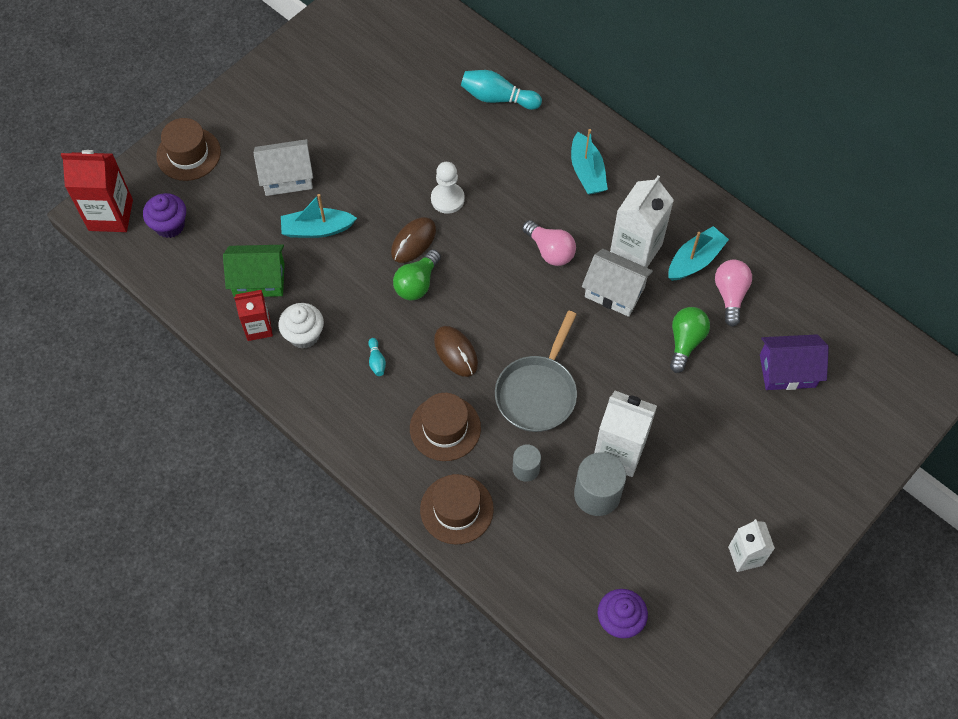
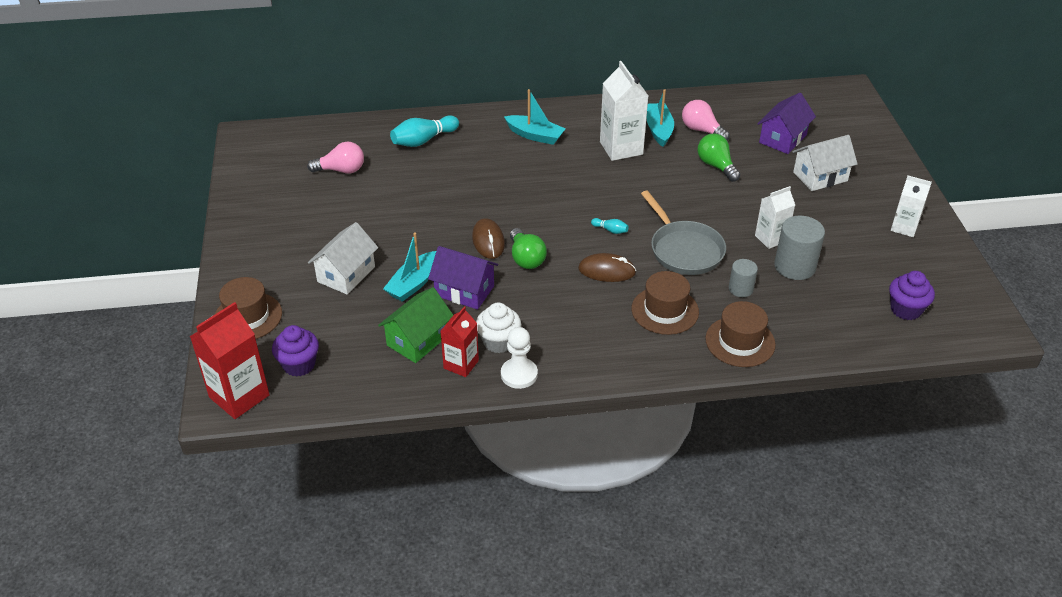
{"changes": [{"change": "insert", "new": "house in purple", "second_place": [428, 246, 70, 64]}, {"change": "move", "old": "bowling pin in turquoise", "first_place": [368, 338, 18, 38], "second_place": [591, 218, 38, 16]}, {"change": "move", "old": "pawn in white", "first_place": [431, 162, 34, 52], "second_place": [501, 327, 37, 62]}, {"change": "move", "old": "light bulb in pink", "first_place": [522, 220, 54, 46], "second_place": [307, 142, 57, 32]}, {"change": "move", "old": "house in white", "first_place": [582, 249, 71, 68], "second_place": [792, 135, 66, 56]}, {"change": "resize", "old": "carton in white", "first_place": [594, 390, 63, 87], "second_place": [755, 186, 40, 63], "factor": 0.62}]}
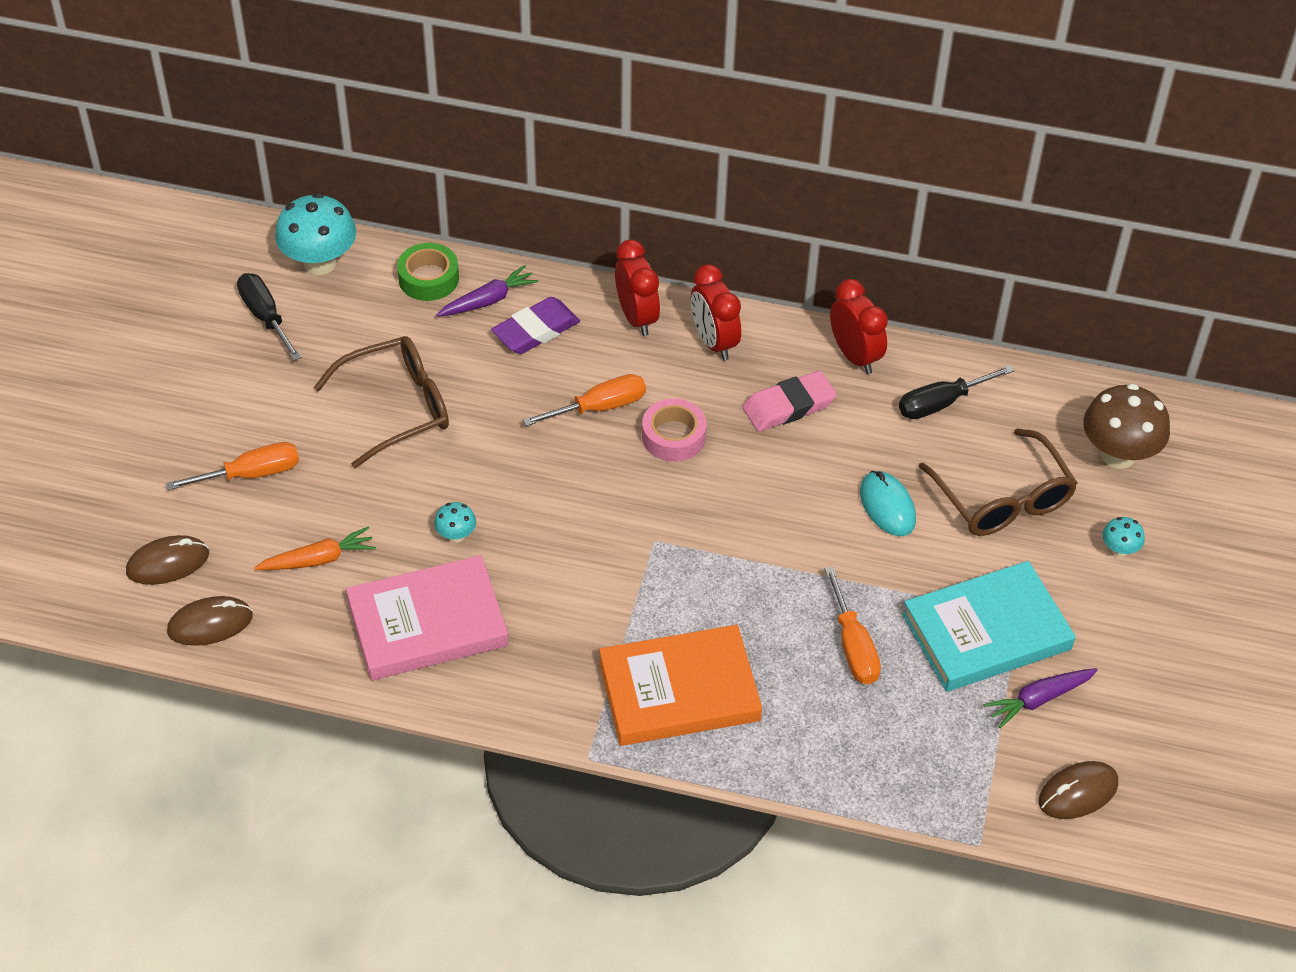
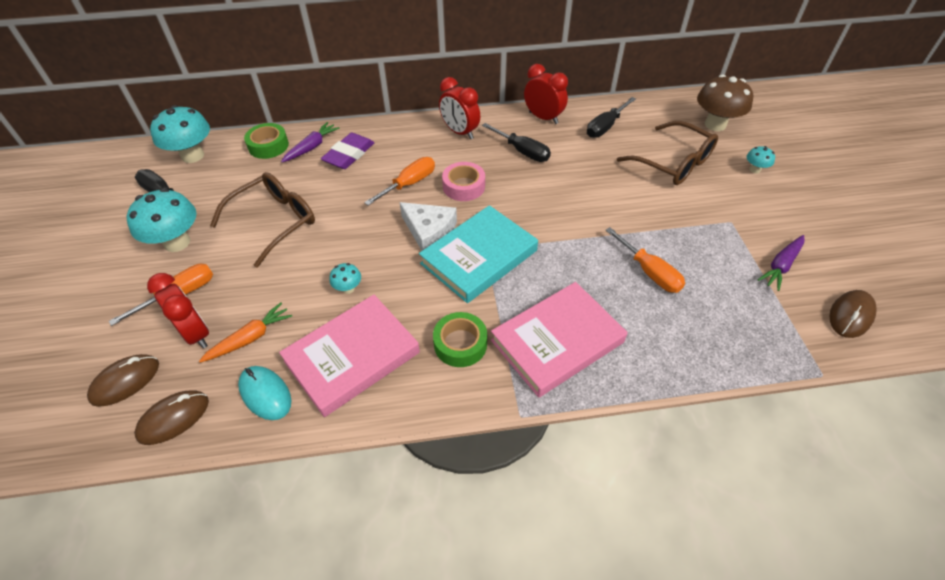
{"changes": [{"change": "insert", "new": "mushroom in turquoise", "second_place": [126, 188, 71, 64]}, {"change": "insert", "new": "cheese in white", "second_place": [399, 202, 58, 49]}, {"change": "insert", "new": "tape in green", "second_place": [433, 312, 54, 55]}, {"change": "move", "old": "clock in red", "first_place": [615, 239, 45, 97], "second_place": [147, 273, 62, 76]}, {"change": "move", "old": "mouse in turquoise", "first_place": [860, 471, 56, 65], "second_place": [238, 366, 53, 54]}, {"change": "move", "old": "book in turquoise", "first_place": [902, 561, 174, 131], "second_place": [419, 205, 119, 98]}, {"change": "replace", "old": "eraser in pink", "new": "screwdriver in black", "first_place": [743, 371, 94, 60], "second_place": [482, 123, 69, 39]}, {"change": "recolor", "old": "book in orange", "new": "book in pink", "first_place": [599, 625, 163, 121], "second_place": [491, 282, 137, 116]}]}
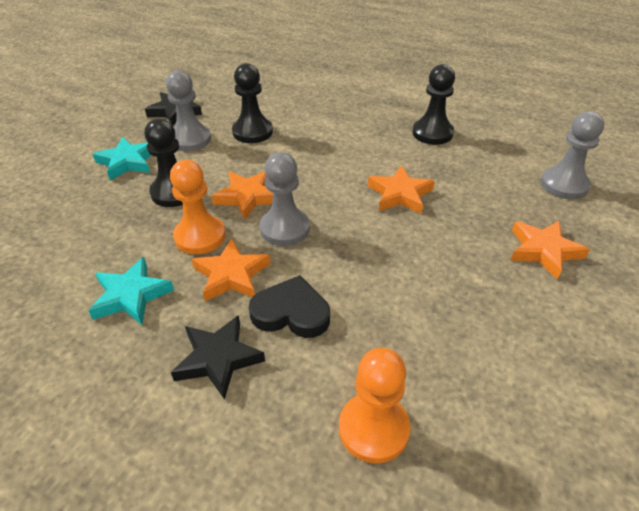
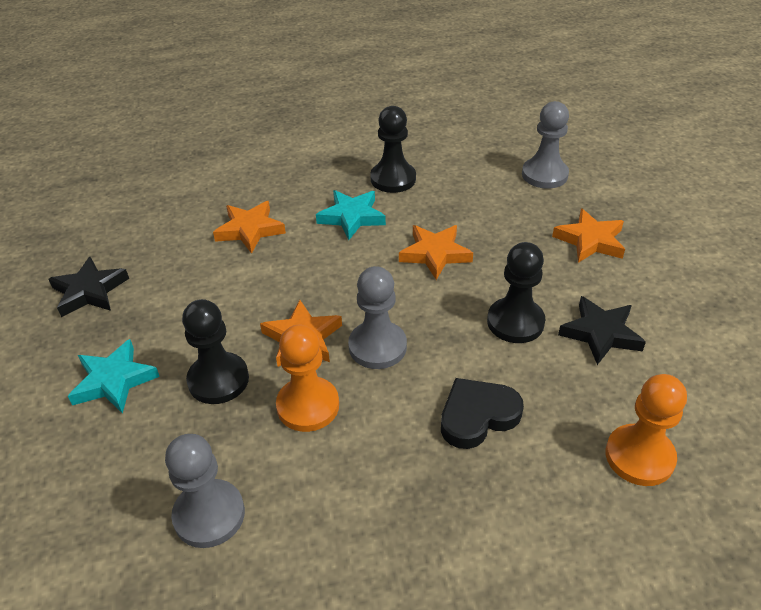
{"changes": [{"change": "move", "old": "star in turquoise", "first_place": [88, 257, 86, 68], "second_place": [316, 190, 70, 50]}, {"change": "move", "old": "pawn in grey", "first_place": [166, 70, 45, 81], "second_place": [165, 434, 80, 114]}, {"change": "move", "old": "star in black", "first_place": [171, 315, 94, 85], "second_place": [558, 296, 88, 69]}, {"change": "move", "old": "star in orange", "first_place": [192, 239, 78, 63], "second_place": [213, 201, 73, 53]}, {"change": "move", "old": "pawn in black", "first_place": [232, 63, 41, 80], "second_place": [487, 242, 58, 101]}]}
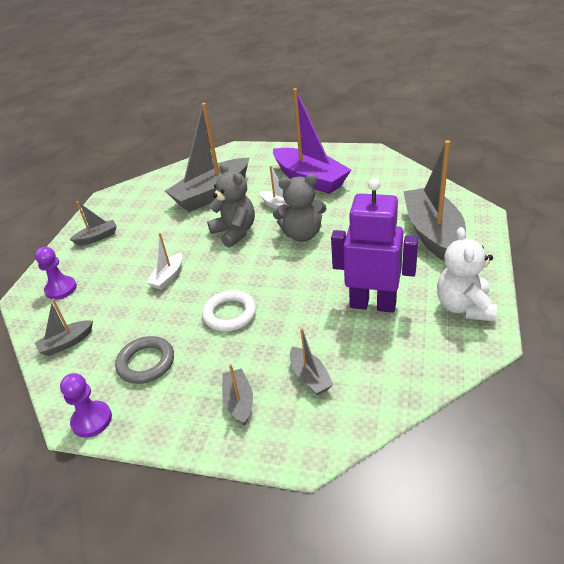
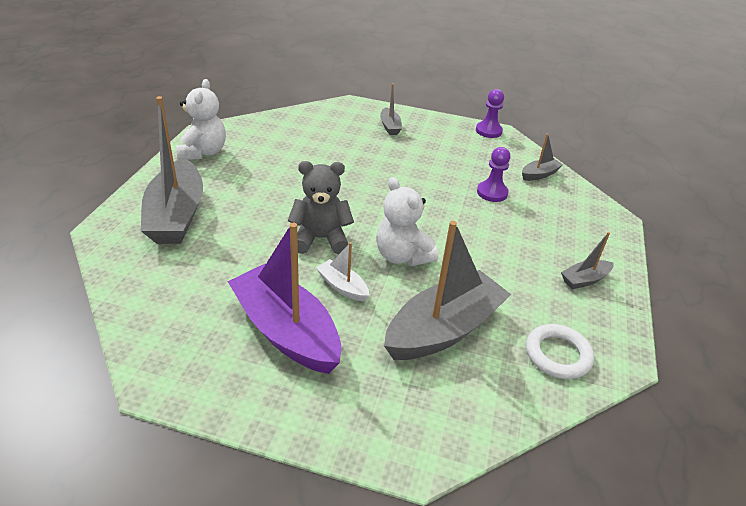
{"changes": [{"change": "delete", "old": "ring in grey", "first_place": [115, 336, 59, 48]}, {"change": "delete", "old": "boat in white", "first_place": [146, 233, 36, 57]}, {"change": "delete", "old": "boat in grey", "first_place": [290, 328, 44, 67]}, {"change": "delete", "old": "robot in purple", "first_place": [331, 178, 87, 135]}, {"change": "move", "old": "pawn in purple", "first_place": [35, 247, 42, 53], "second_place": [477, 147, 33, 55]}, {"change": "move", "old": "ring in white", "first_place": [202, 290, 54, 41], "second_place": [526, 324, 68, 55]}, {"change": "recolor", "old": "teddy bear in grey", "new": "teddy bear in white", "first_place": [207, 164, 48, 84], "second_place": [376, 177, 62, 89]}]}
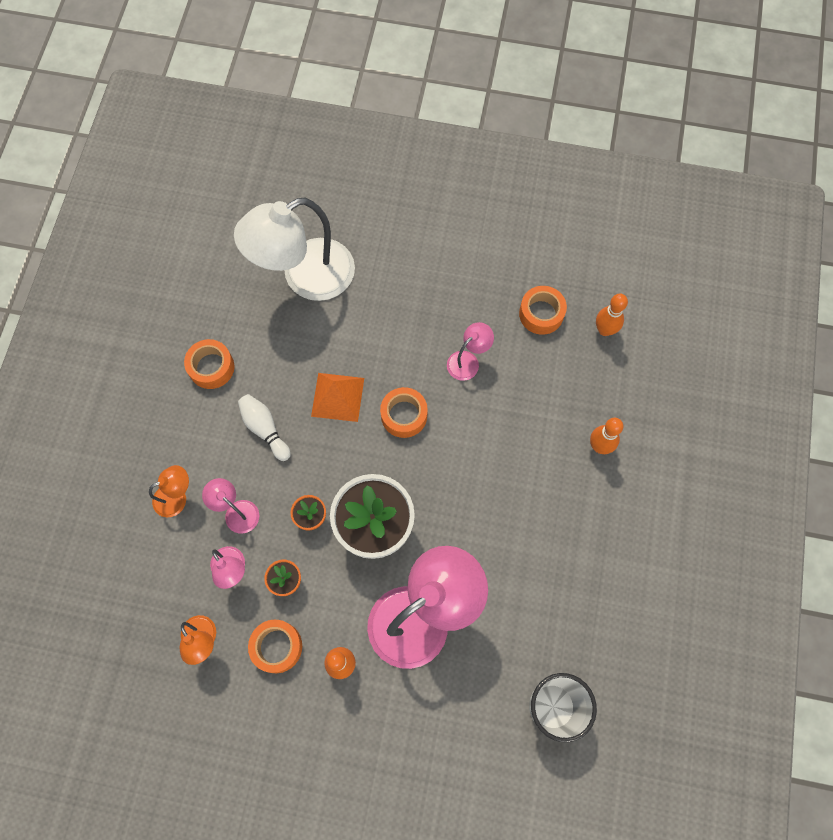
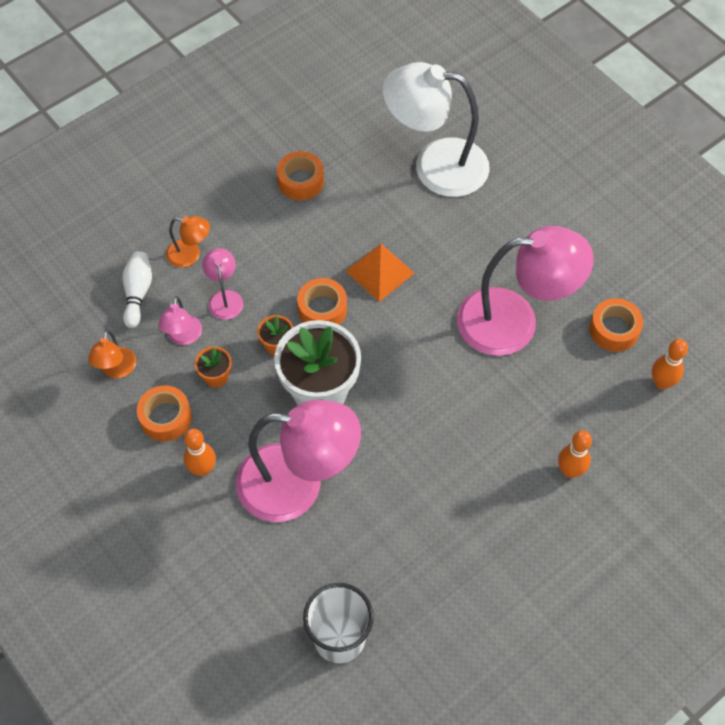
{"changes": [{"change": "move", "old": "bowling pin in white", "first_place": [238, 394, 53, 67], "second_place": [122, 251, 30, 77]}, {"change": "move", "old": "tape in orange", "first_place": [380, 387, 48, 51], "second_place": [297, 278, 50, 47]}, {"change": "resize", "old": "lamp in pink", "first_place": [447, 322, 47, 59], "second_place": [457, 226, 137, 130], "factor": 2.27}]}
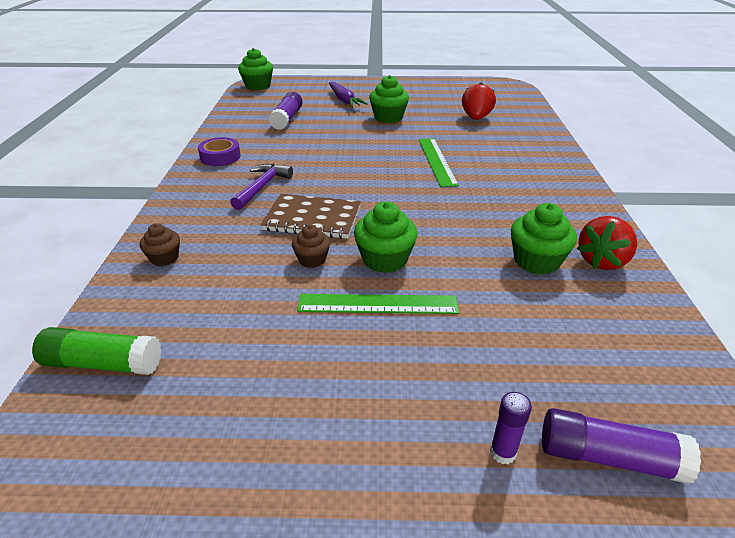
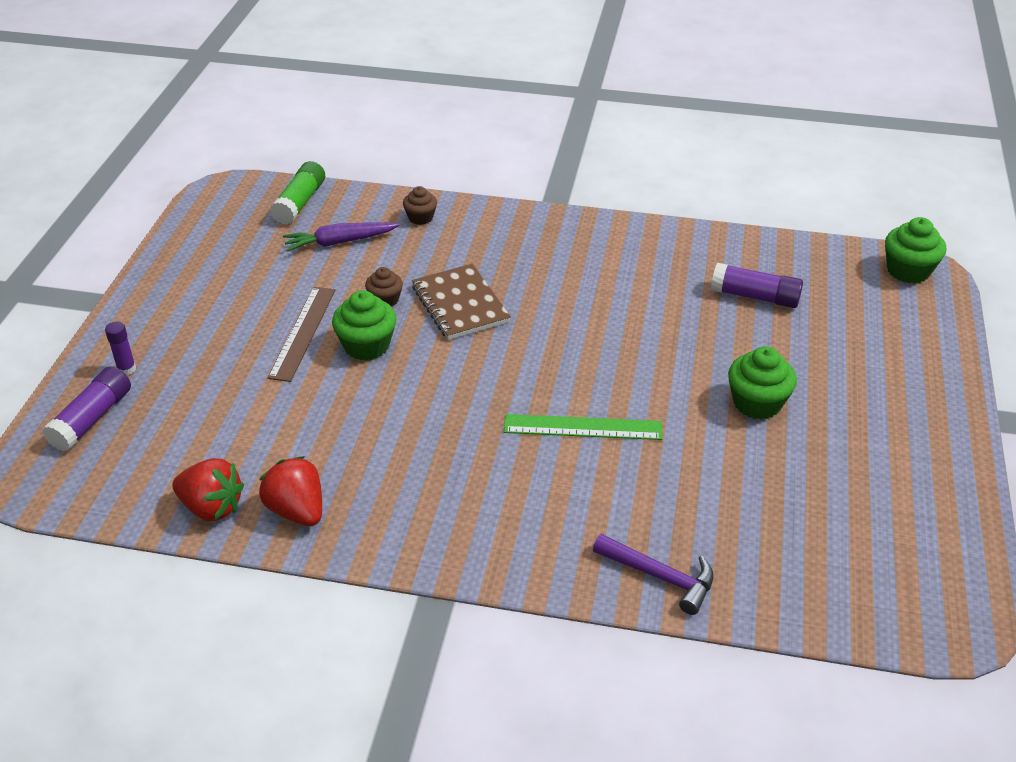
{"changes": [{"change": "delete", "old": "tape in purple", "first_place": [198, 137, 43, 29]}, {"change": "delete", "old": "cupcake in green", "first_place": [511, 203, 66, 72]}, {"change": "move", "old": "hammer in purple", "first_place": [230, 164, 63, 46], "second_place": [593, 534, 121, 81]}, {"change": "move", "old": "carrot in purple", "first_place": [329, 82, 39, 25], "second_place": [283, 222, 117, 30]}, {"change": "move", "old": "strawberry in red", "first_place": [462, 82, 34, 38], "second_place": [172, 458, 72, 63]}, {"change": "recolor", "old": "ruler in green", "new": "ruler in brown", "first_place": [297, 294, 162, 20], "second_place": [268, 287, 67, 95]}, {"change": "rotate", "old": "notebook in brown", "first_place": [261, 194, 100, 45], "second_place": [412, 264, 99, 76], "degrees": -45}]}
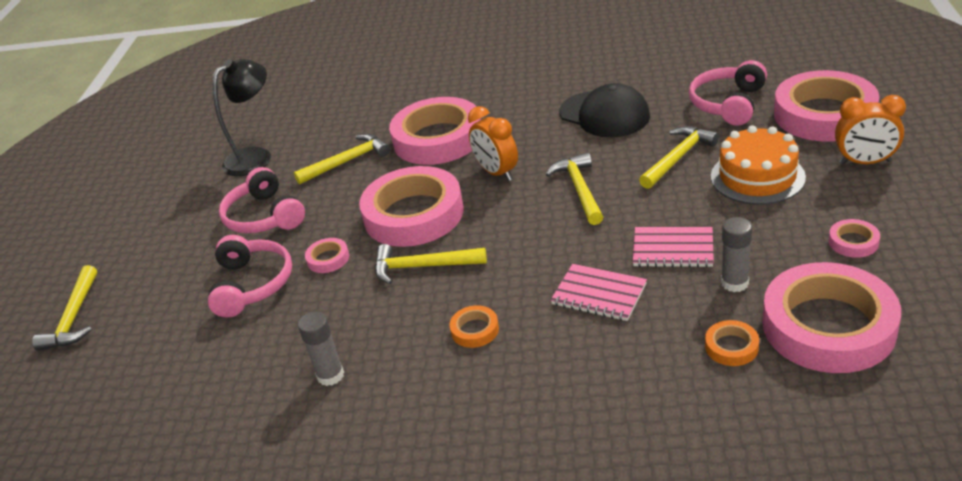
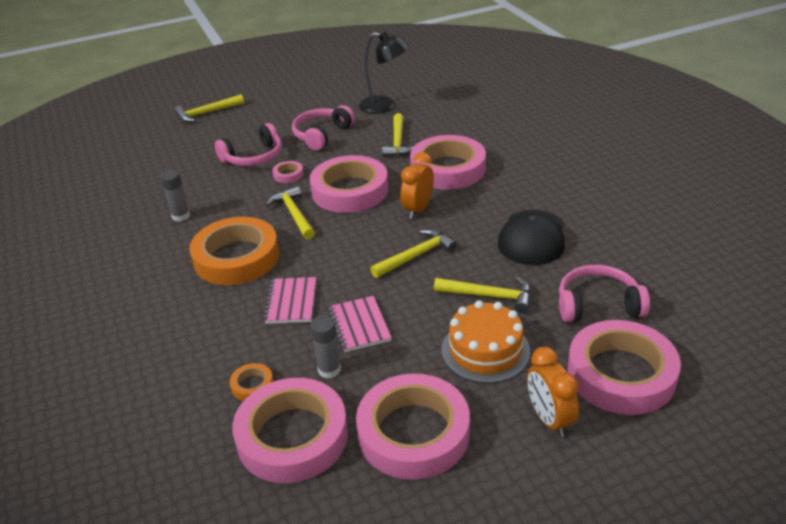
{"changes": [{"change": "rotate", "old": "hammer in yellow", "first_place": [294, 134, 96, 51], "second_place": [382, 113, 33, 44], "degrees": 60}, {"change": "resize", "old": "tape in orange", "first_place": [449, 305, 50, 43], "second_place": [189, 217, 90, 68], "factor": 2.45}, {"change": "resize", "old": "tape in pink", "first_place": [829, 219, 51, 39], "second_place": [356, 374, 114, 106], "factor": 2.45}]}
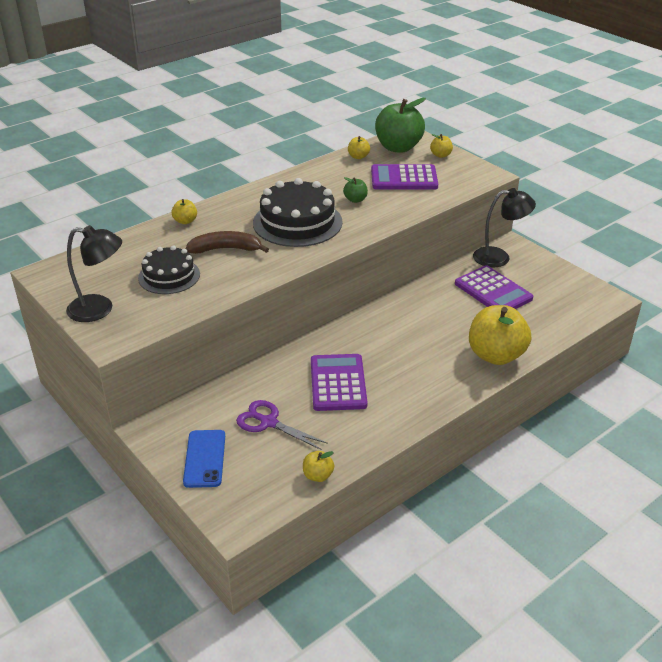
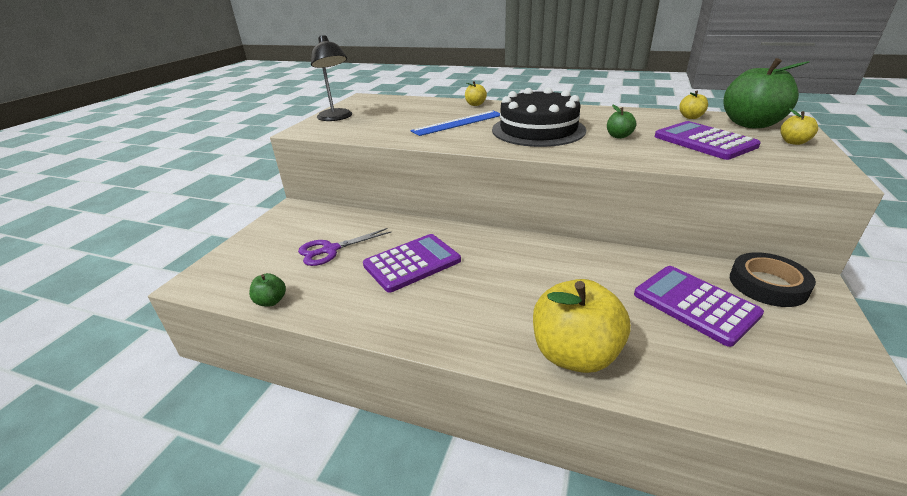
{"changes": [{"change": "delete", "old": "cake in black", "first_place": [138, 245, 62, 49]}, {"change": "delete", "old": "phone in blue", "first_place": [183, 430, 42, 58]}, {"change": "replace", "old": "banana in brown", "new": "ruler in blue", "first_place": [186, 231, 83, 23], "second_place": [410, 111, 90, 25]}, {"change": "replace", "old": "lamp in black", "new": "tape in black", "first_place": [473, 188, 63, 79], "second_place": [730, 252, 86, 55]}, {"change": "recolor", "old": "apple in yellow", "new": "apple in green", "first_place": [303, 451, 31, 31], "second_place": [249, 273, 37, 33]}, {"change": "rotate", "old": "scissors in purple", "first_place": [236, 400, 92, 50], "second_place": [298, 228, 94, 38], "degrees": -120}, {"change": "rotate", "old": "calculator in purple", "first_place": [455, 265, 78, 44], "second_place": [634, 266, 130, 81], "degrees": 120}]}
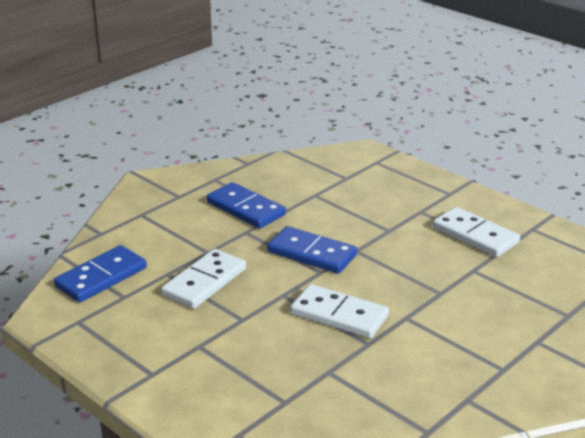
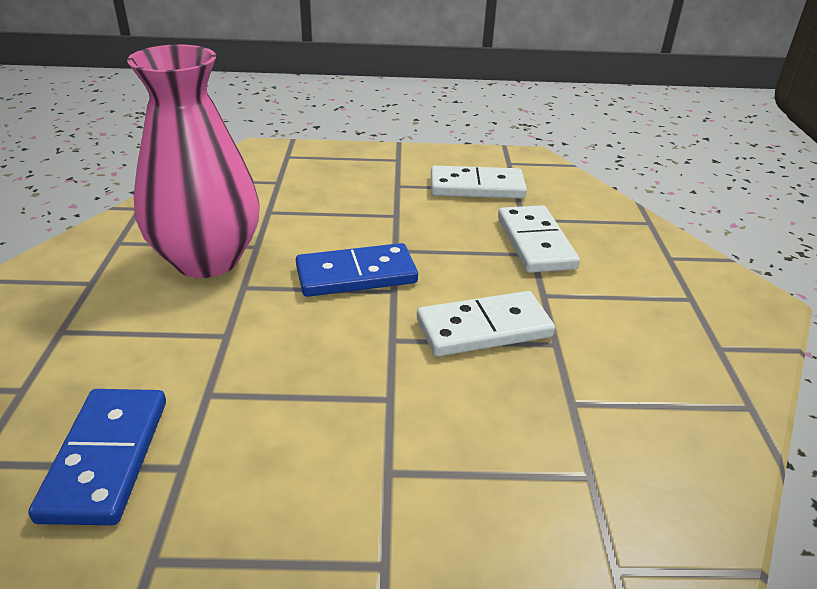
{"changes": [{"change": "move", "old": "domino in white", "first_place": [161, 249, 85, 60], "second_place": [498, 205, 82, 68]}, {"change": "replace", "old": "domino in blue", "new": "vase in pink", "first_place": [207, 182, 79, 46], "second_place": [127, 44, 133, 234]}]}
